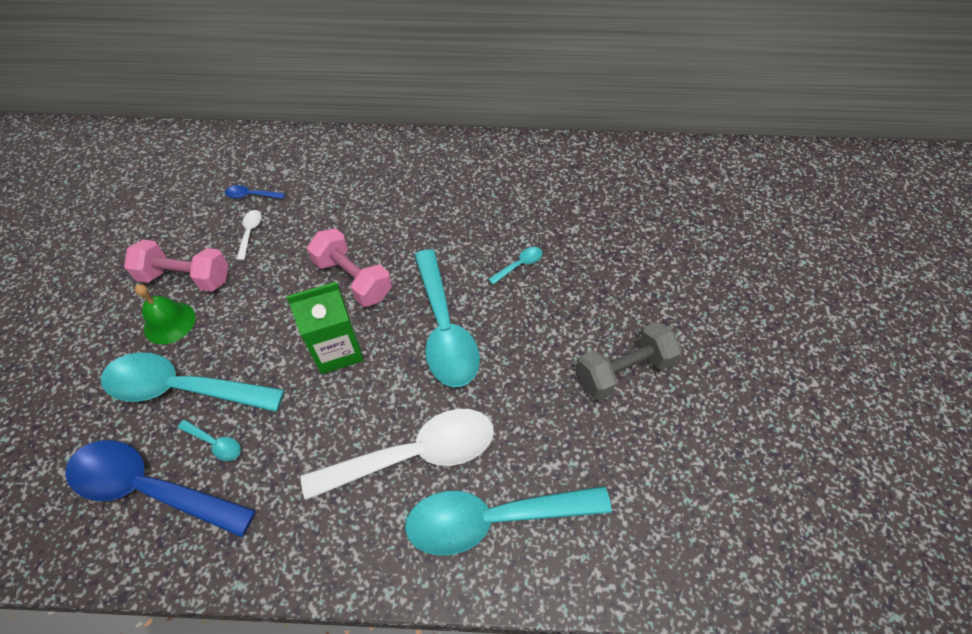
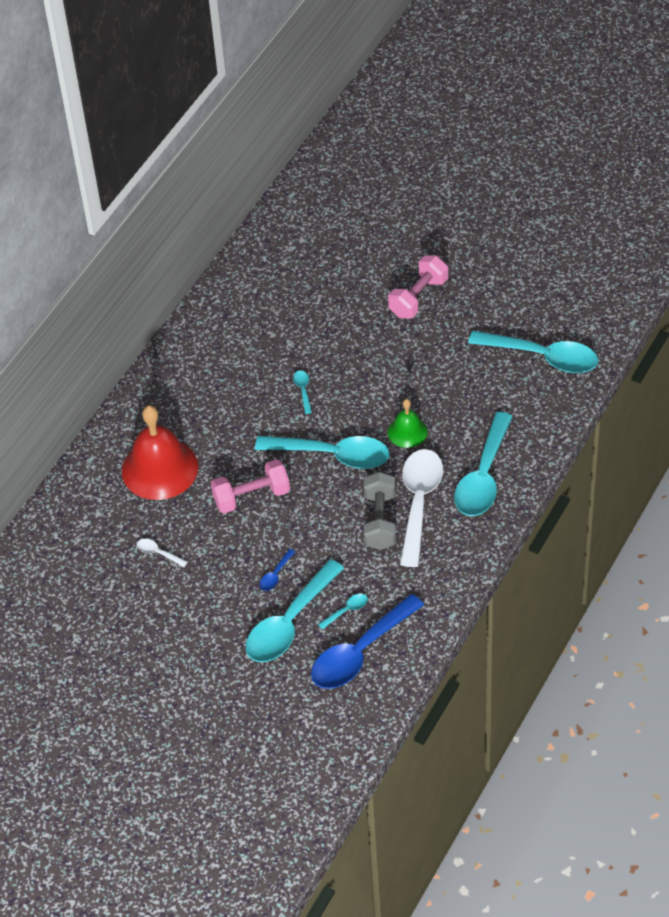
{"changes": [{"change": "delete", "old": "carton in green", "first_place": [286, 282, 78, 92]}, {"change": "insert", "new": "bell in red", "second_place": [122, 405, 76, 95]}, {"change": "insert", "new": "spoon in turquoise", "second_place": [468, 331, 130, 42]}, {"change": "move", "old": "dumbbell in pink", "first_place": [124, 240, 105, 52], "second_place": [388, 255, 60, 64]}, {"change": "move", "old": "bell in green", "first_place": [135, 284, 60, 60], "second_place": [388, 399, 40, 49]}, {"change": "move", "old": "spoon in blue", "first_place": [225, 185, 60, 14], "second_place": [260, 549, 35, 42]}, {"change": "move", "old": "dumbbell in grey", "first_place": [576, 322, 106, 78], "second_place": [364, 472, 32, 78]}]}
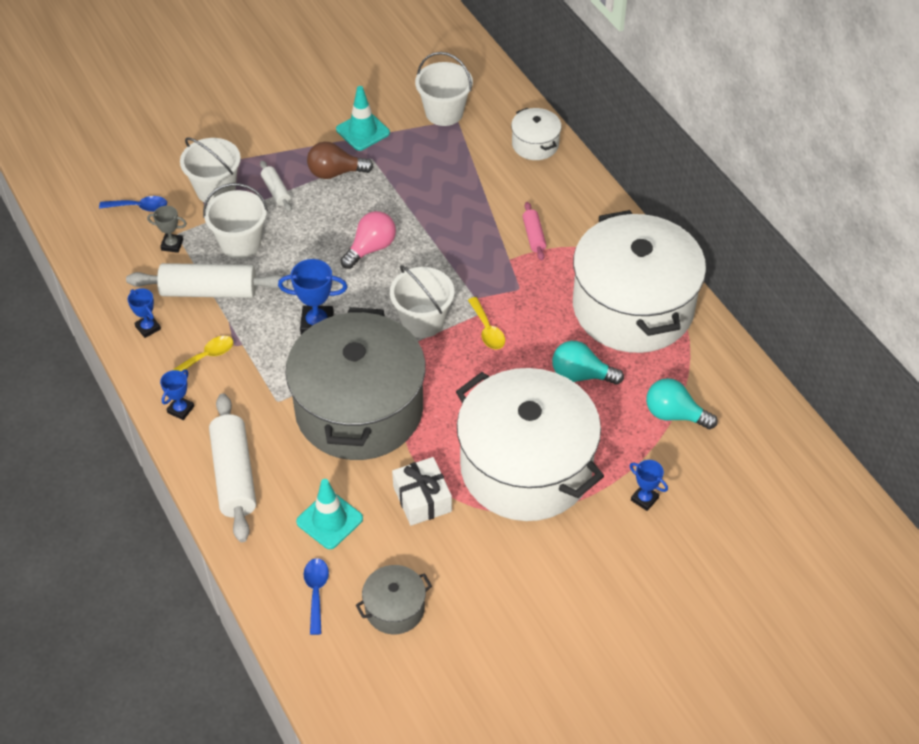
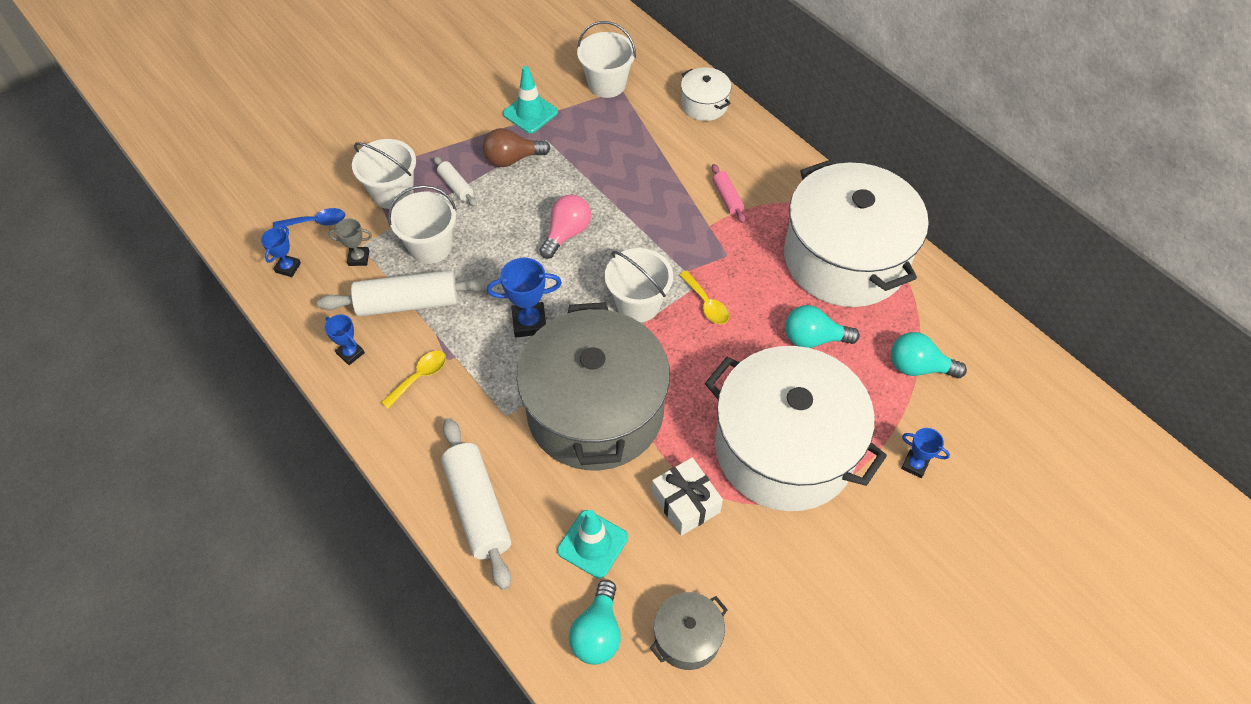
{"changes": [{"change": "move", "old": "trophy in blue", "first_place": [160, 370, 34, 50], "second_place": [261, 227, 40, 50]}, {"change": "replace", "old": "spoon in blue", "new": "light bulb in turquoise", "first_place": [304, 558, 25, 77], "second_place": [569, 580, 52, 85]}]}
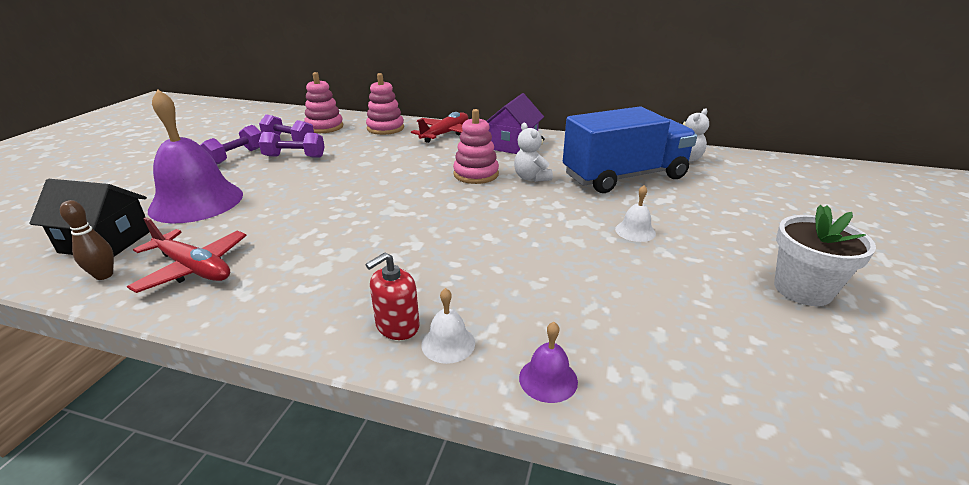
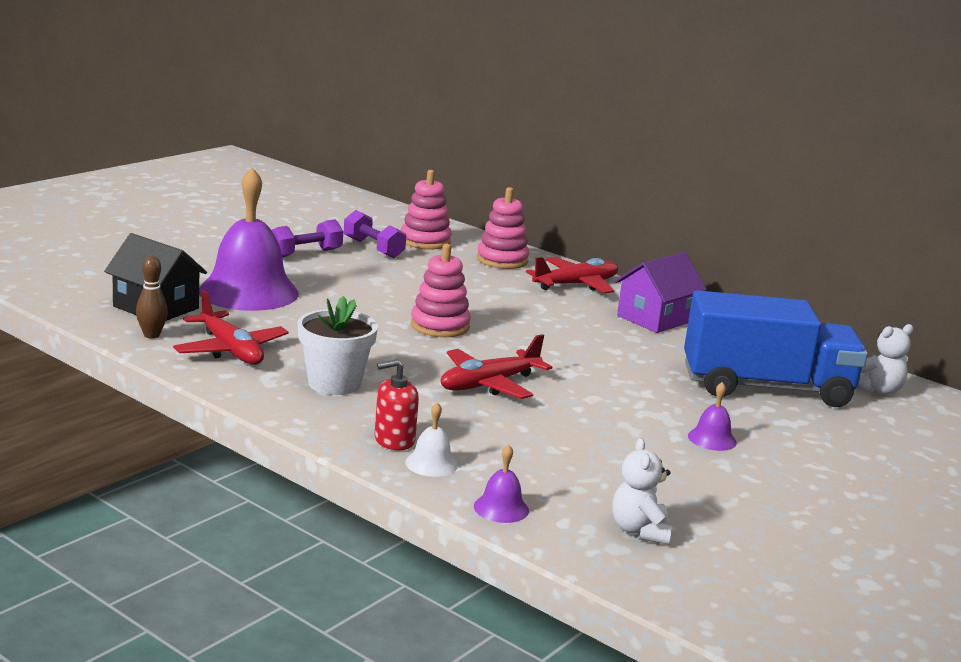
{"changes": [{"change": "delete", "old": "dumbbell in purple", "first_place": [259, 132, 65, 26]}, {"change": "insert", "new": "plane in red", "second_place": [441, 334, 111, 65]}, {"change": "move", "old": "stacking toy in pink", "first_place": [453, 109, 46, 75], "second_place": [411, 244, 60, 93]}, {"change": "move", "old": "teddy bear in white", "first_place": [514, 123, 39, 59], "second_place": [612, 438, 61, 107]}, {"change": "move", "old": "flower pot in white", "first_place": [774, 205, 102, 101], "second_place": [298, 296, 80, 99]}, {"change": "recolor", "old": "bell in white", "new": "bell in purple", "first_place": [615, 185, 41, 57], "second_place": [688, 382, 49, 69]}]}
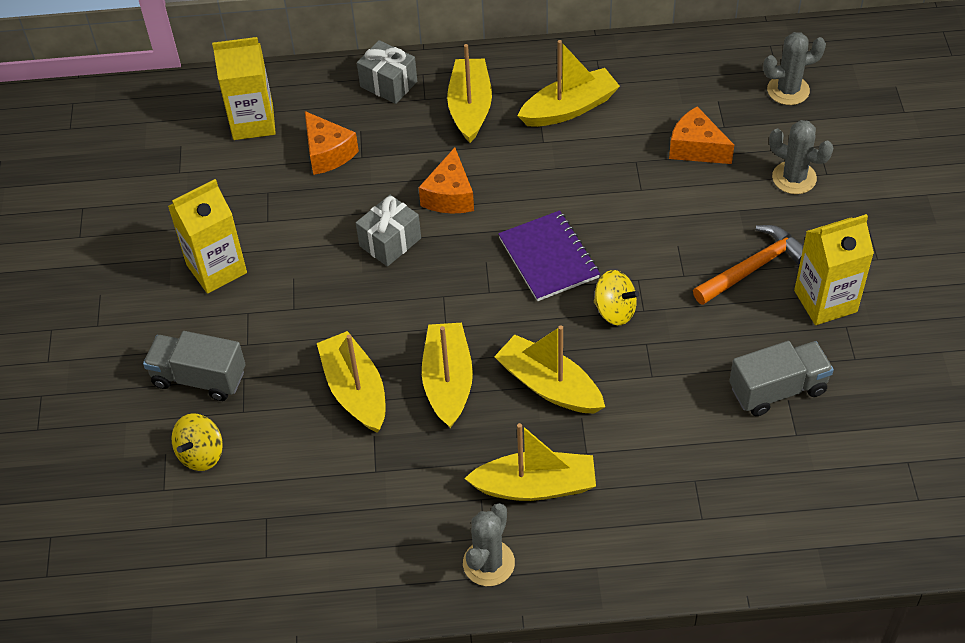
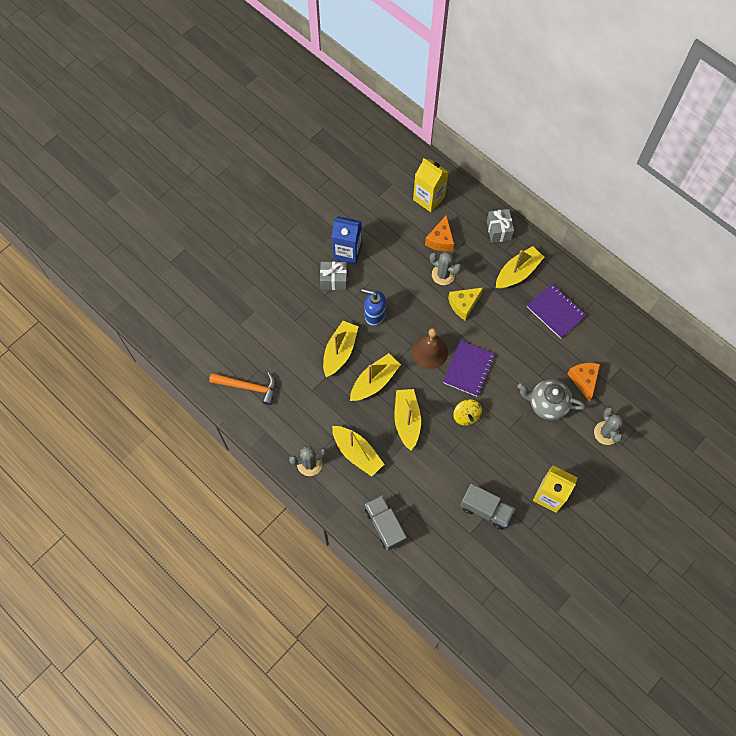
{"changes": [{"change": "delete", "old": "spinning top in yellow", "first_place": [172, 413, 51, 58]}, {"change": "insert", "new": "soap dispenser in blue", "second_place": [361, 289, 25, 37]}, {"change": "insert", "new": "bell in brown", "second_place": [412, 328, 36, 41]}, {"change": "insert", "new": "teapot in grey", "second_place": [517, 379, 68, 41]}, {"change": "move", "old": "truck in grey", "first_place": [143, 331, 103, 70], "second_place": [365, 495, 42, 56]}, {"change": "move", "old": "gift in grey", "first_place": [356, 195, 65, 72], "second_place": [320, 261, 27, 29]}, {"change": "move", "old": "hammer in orange", "first_place": [693, 225, 111, 80], "second_place": [209, 372, 67, 33]}, {"change": "move", "old": "cactus in grey", "first_place": [763, 32, 63, 73], "second_place": [430, 252, 31, 33]}, {"change": "replace", "old": "boat in yellow", "new": "notebook in purple", "first_place": [518, 40, 102, 87], "second_place": [527, 284, 60, 55]}, {"change": "recolor", "old": "carton in yellow", "new": "carton in blue", "first_place": [168, 179, 79, 115], "second_place": [332, 216, 30, 49]}, {"change": "recolor", "old": "cheese in orange", "new": "cheese in yellow", "first_place": [419, 147, 55, 67], "second_place": [448, 287, 35, 34]}]}
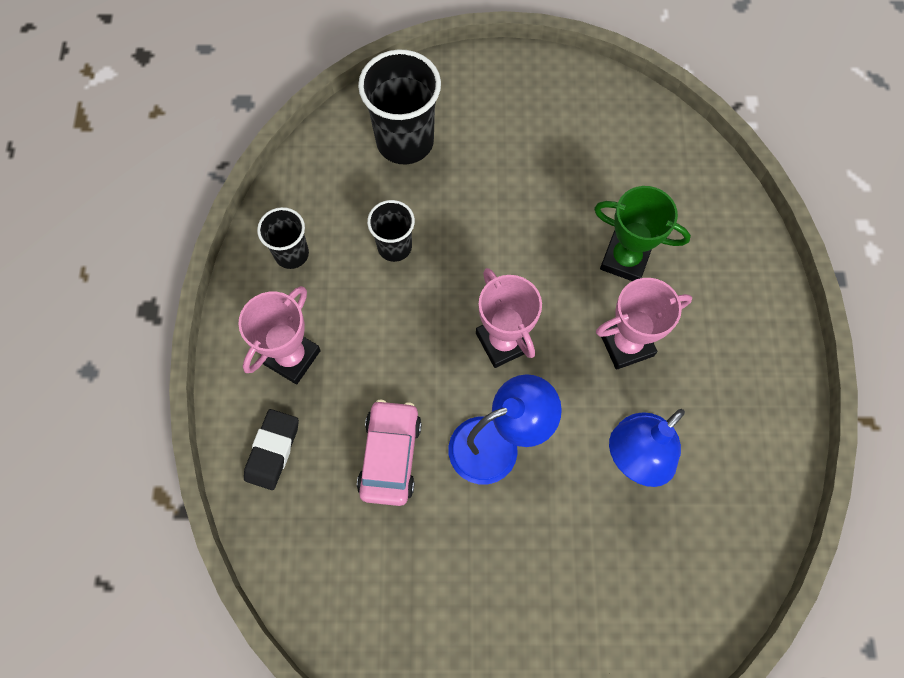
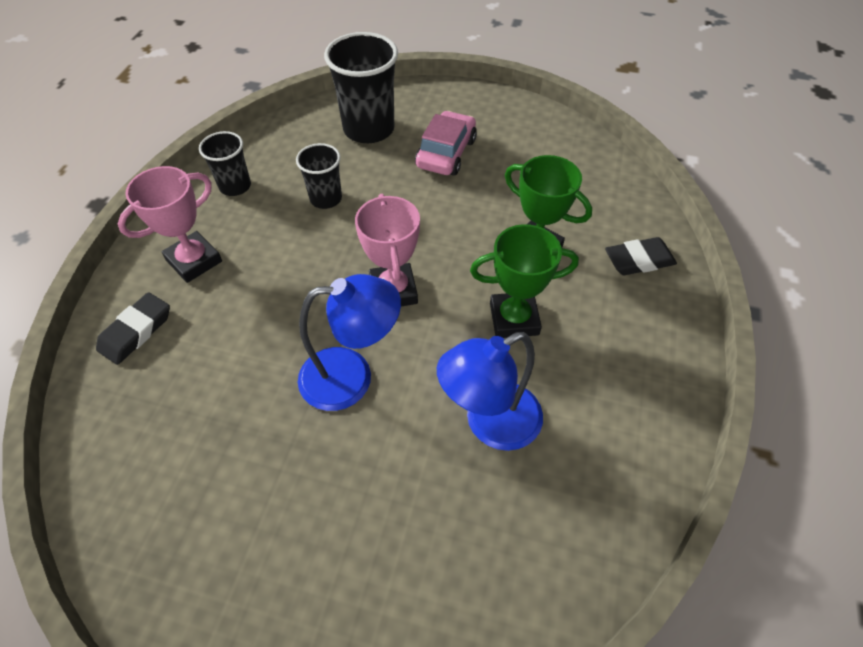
{"changes": [{"change": "insert", "new": "eraser in black", "second_place": [605, 237, 72, 38]}, {"change": "move", "old": "car in pink", "first_place": [357, 400, 65, 106], "second_place": [415, 111, 62, 65]}, {"change": "recolor", "old": "trophy in pink", "new": "trophy in green", "first_place": [596, 278, 96, 92], "second_place": [470, 224, 109, 114]}]}
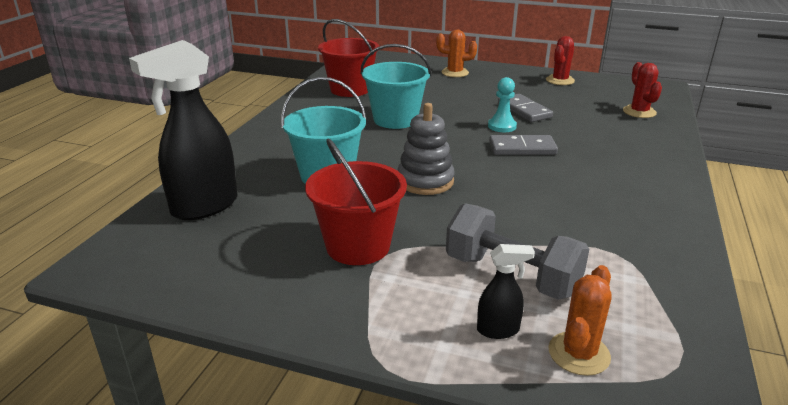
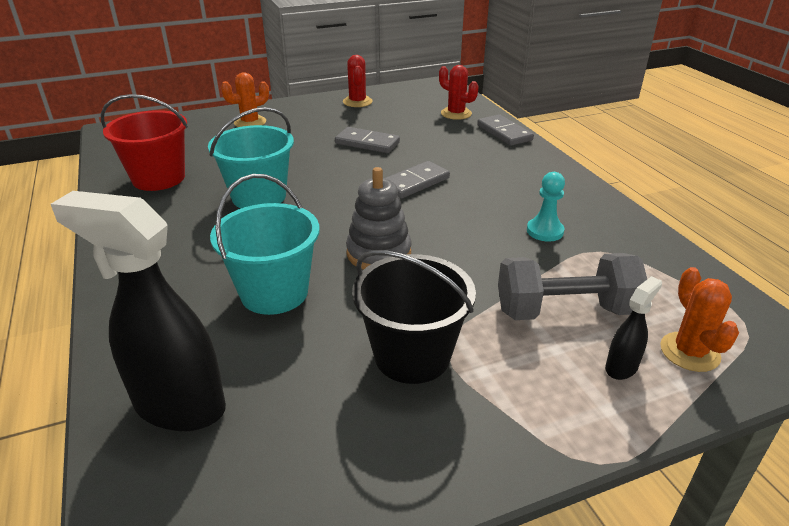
{"changes": [{"change": "insert", "new": "domino in grey", "second_place": [477, 114, 57, 32]}, {"change": "move", "old": "pawn in turquoise", "first_place": [488, 77, 29, 55], "second_place": [527, 172, 38, 69]}, {"change": "recolor", "old": "bucket in red", "new": "bucket in black", "first_place": [305, 138, 102, 127], "second_place": [352, 250, 124, 134]}, {"change": "rotate", "old": "spray bottle in black", "first_place": [129, 40, 109, 180], "second_place": [51, 191, 175, 240], "degrees": 105}]}
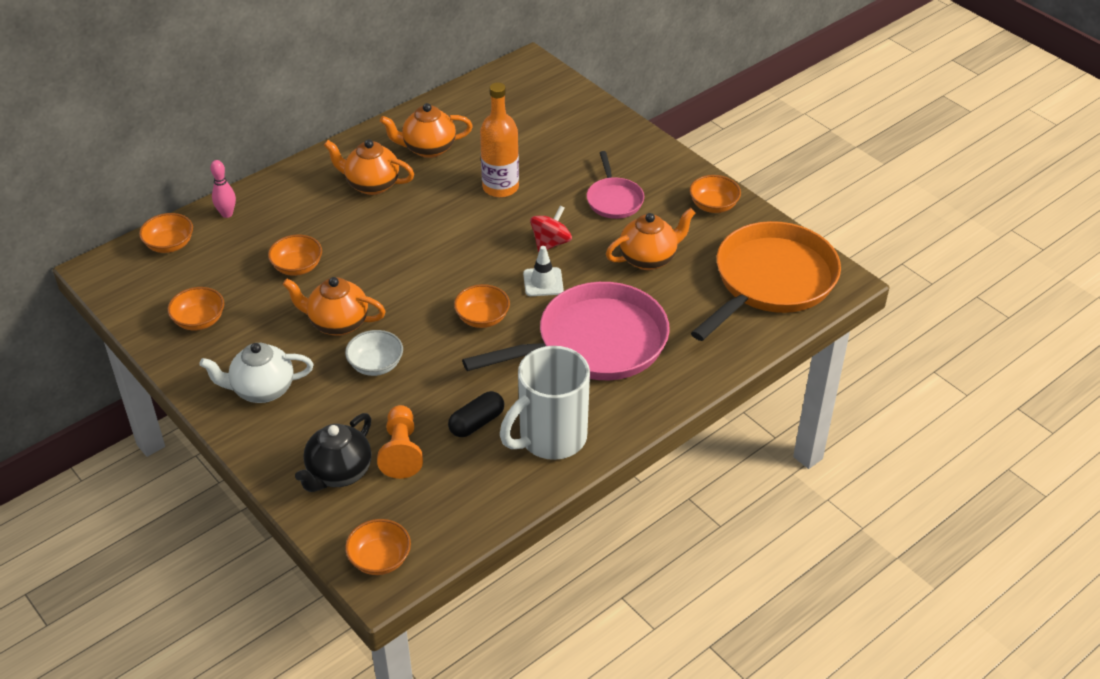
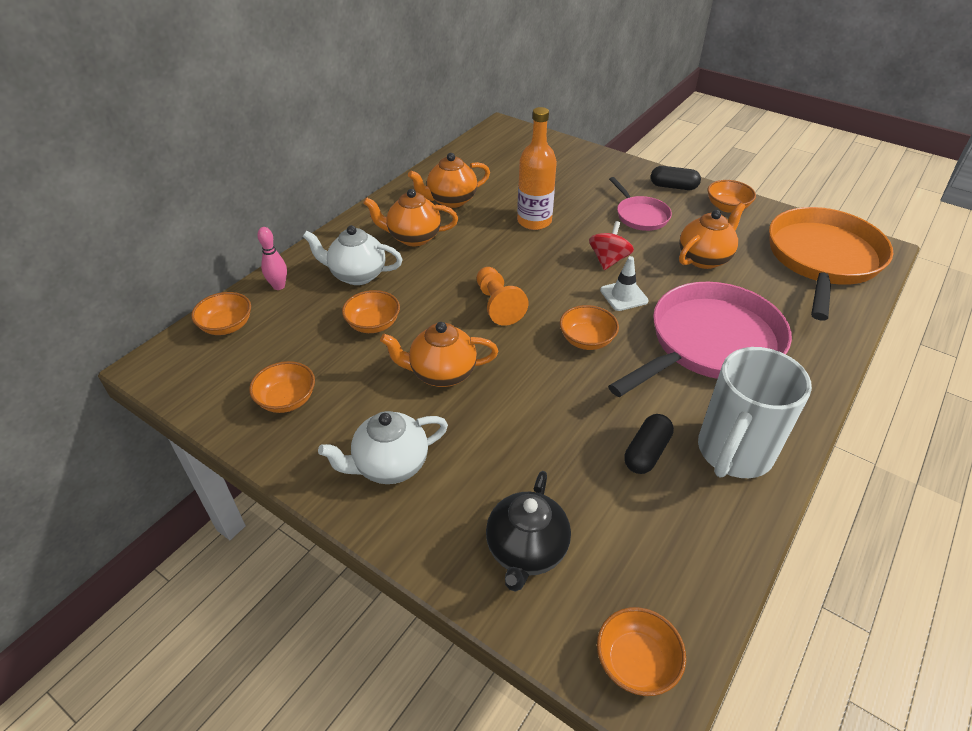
{"changes": [{"change": "delete", "old": "bowl in white", "first_place": [345, 330, 58, 46]}, {"change": "insert", "new": "teapot in white", "second_place": [303, 225, 100, 60]}, {"change": "insert", "new": "capsule in black", "second_place": [651, 166, 50, 24]}, {"change": "move", "old": "pawn in orange", "first_place": [377, 405, 46, 74], "second_place": [477, 267, 51, 59]}]}
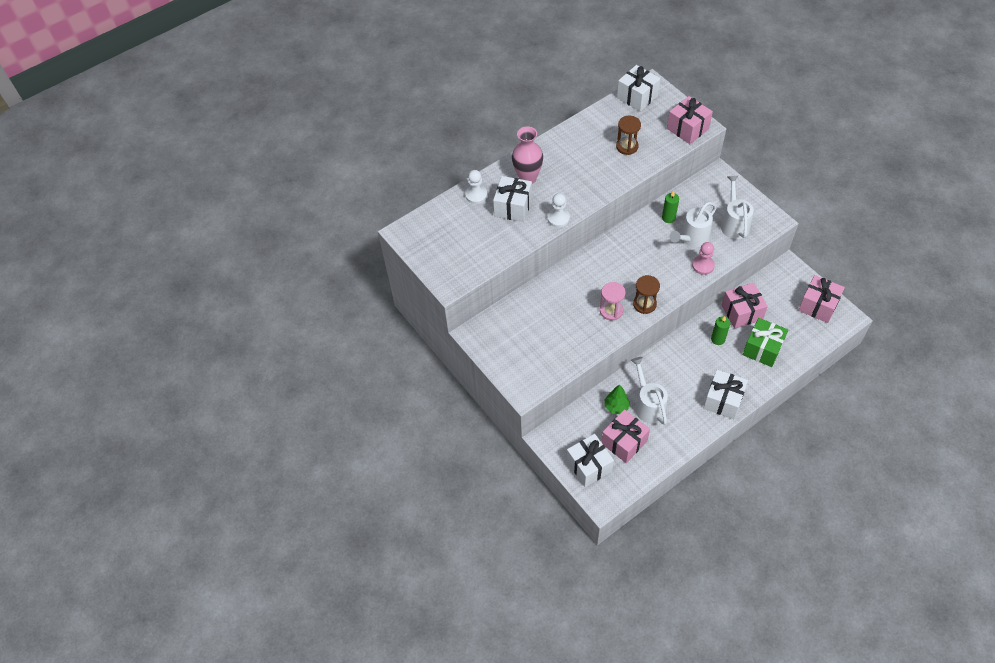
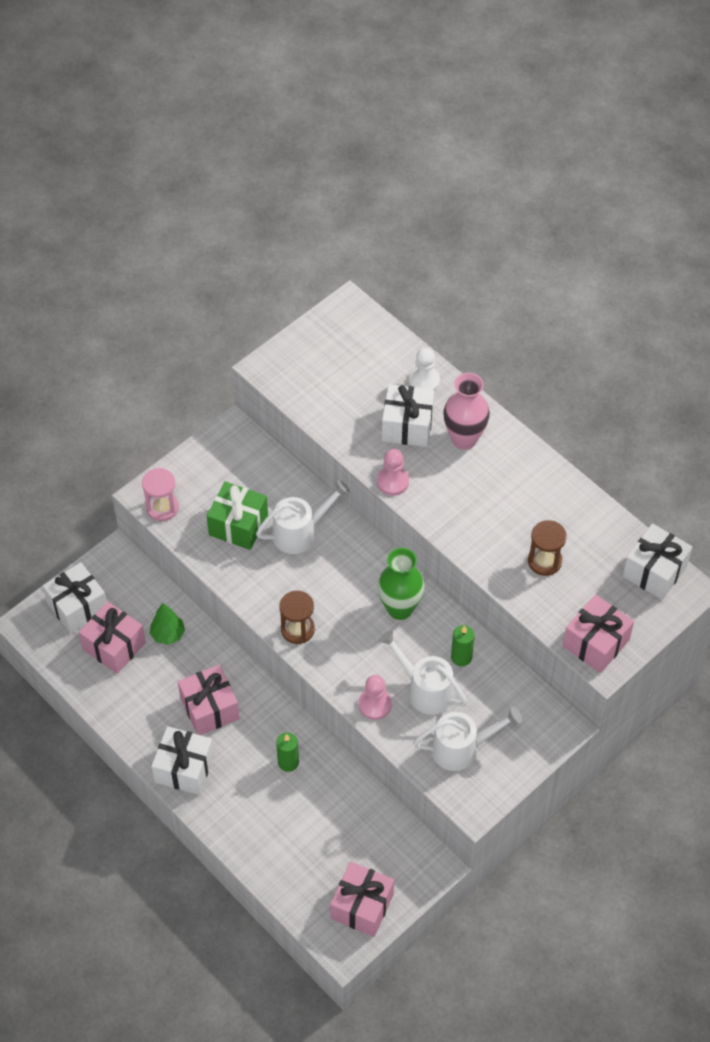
{"changes": [{"change": "insert", "new": "vase in green", "second_place": [378, 548, 47, 72]}, {"change": "move", "old": "hourglass in pink", "first_place": [600, 282, 26, 38], "second_place": [142, 468, 37, 53]}, {"change": "move", "old": "watering can in white", "first_place": [631, 357, 37, 68], "second_place": [256, 480, 94, 74]}, {"change": "move", "old": "gift in pink", "first_place": [722, 283, 46, 46], "second_place": [178, 665, 62, 70]}, {"change": "move", "old": "gift in green", "first_place": [743, 318, 45, 49], "second_place": [207, 481, 61, 69]}, {"change": "recolor", "old": "pawn in white", "new": "pawn in pink", "first_place": [548, 193, 22, 35], "second_place": [377, 449, 32, 46]}]}
